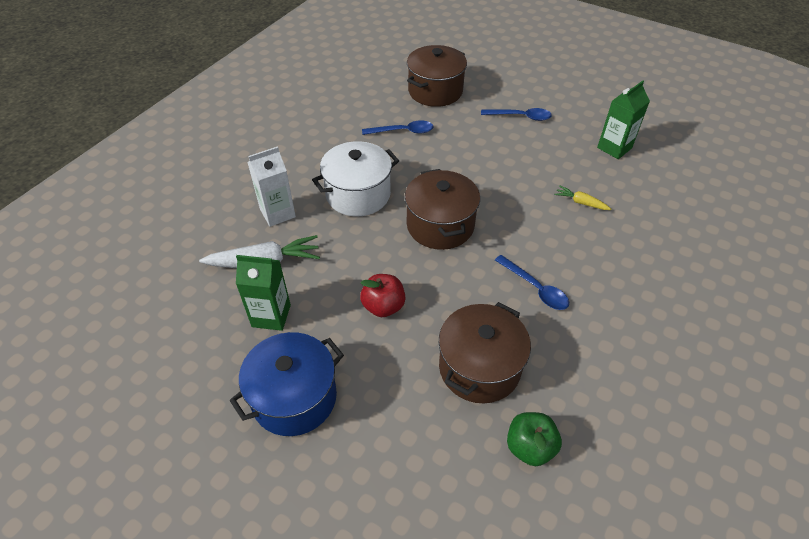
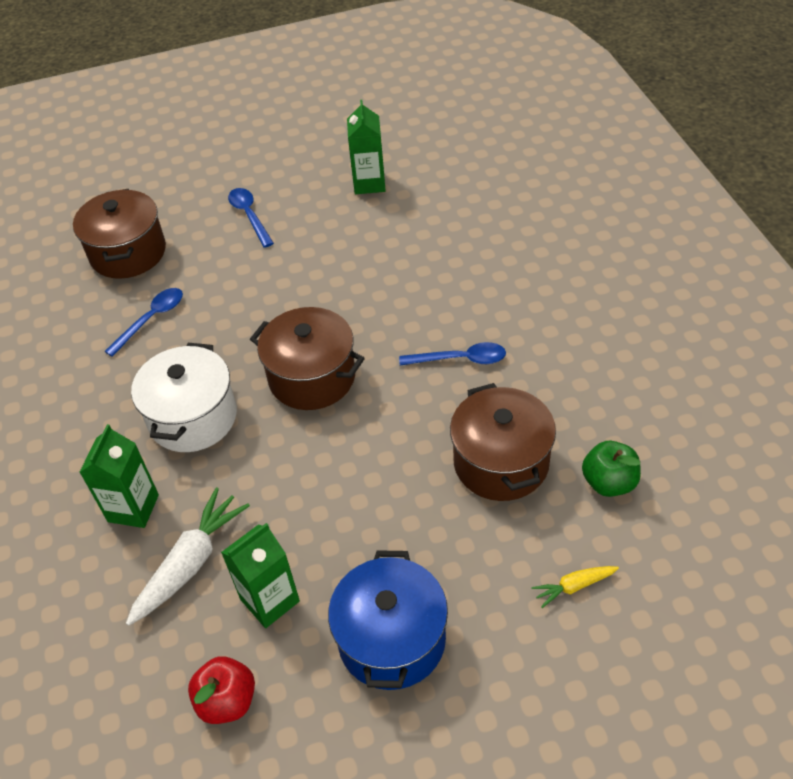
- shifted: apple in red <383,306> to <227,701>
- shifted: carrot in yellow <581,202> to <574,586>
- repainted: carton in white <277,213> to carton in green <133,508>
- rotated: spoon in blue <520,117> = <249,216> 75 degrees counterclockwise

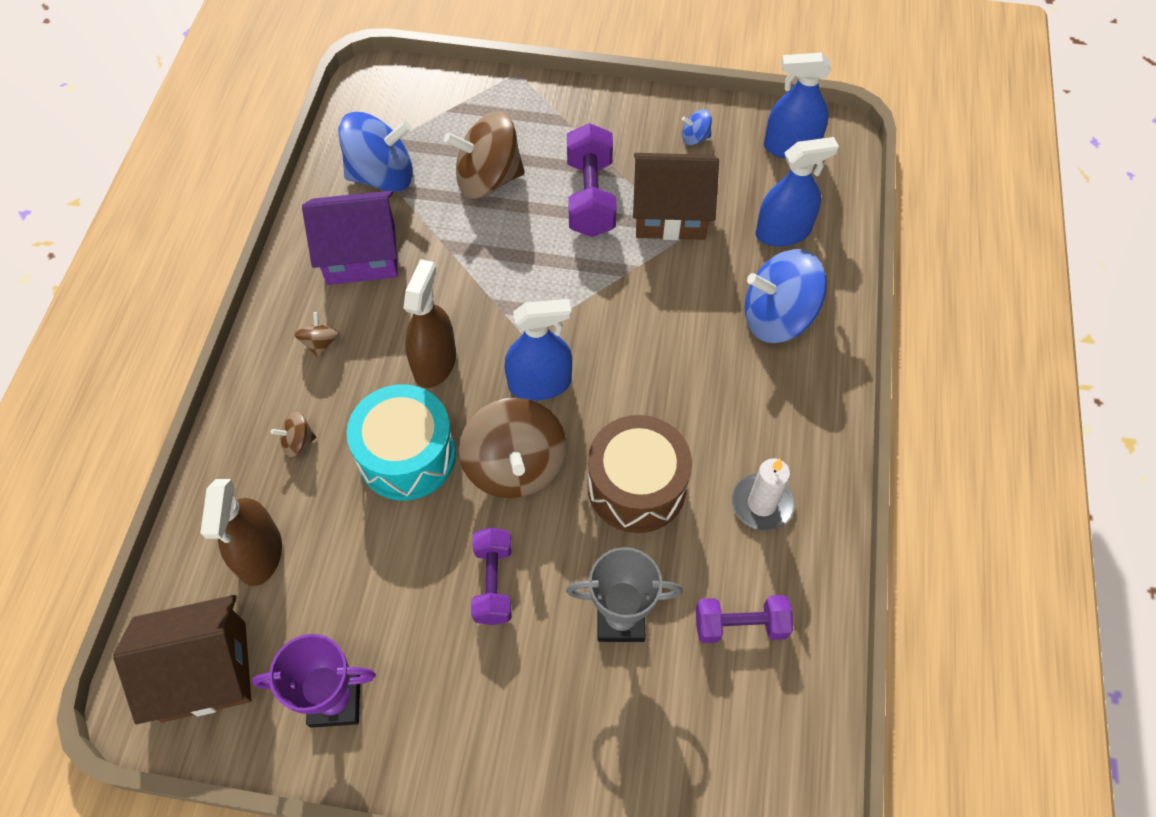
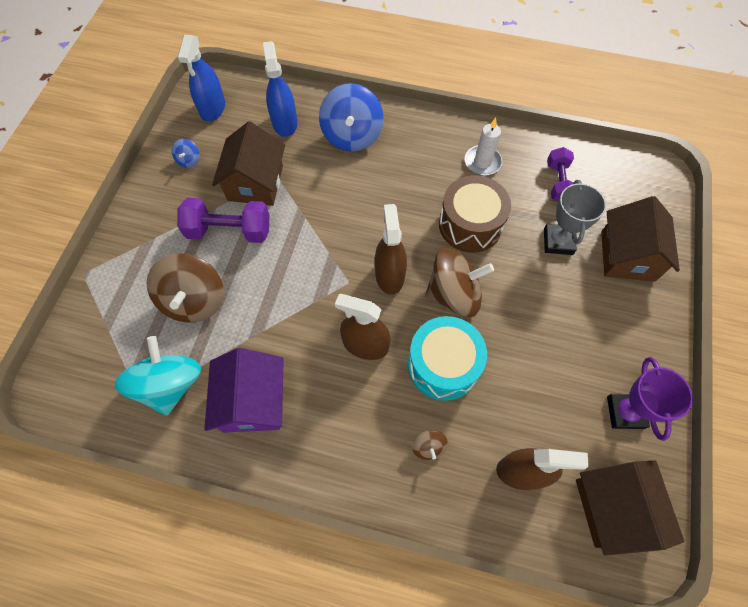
- gone: spinning top in brown <320,343>
- gone: dumbbell in purple <493,583>
- new: house in brown <627,256>
- repainted: spinning top in blue <382,176> to spinning top in turquoise <170,384>
- repainted: spray bottle in blue <539,384> to spray bottle in brown <389,275>

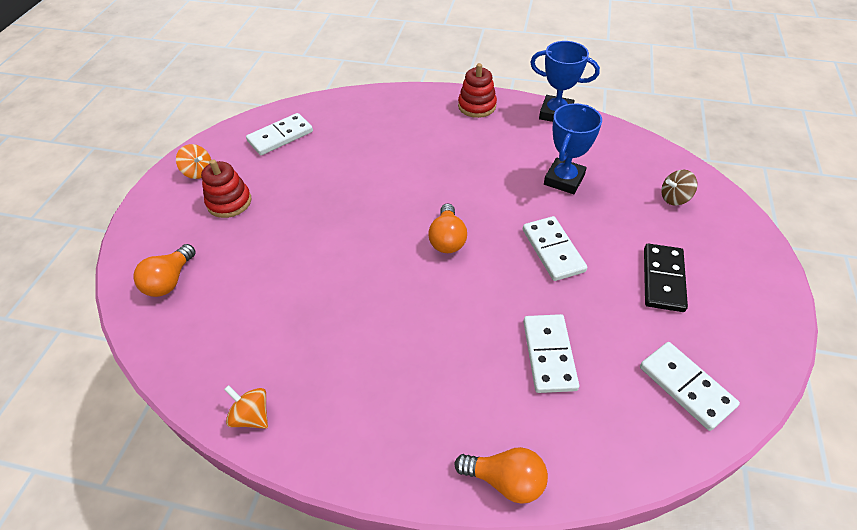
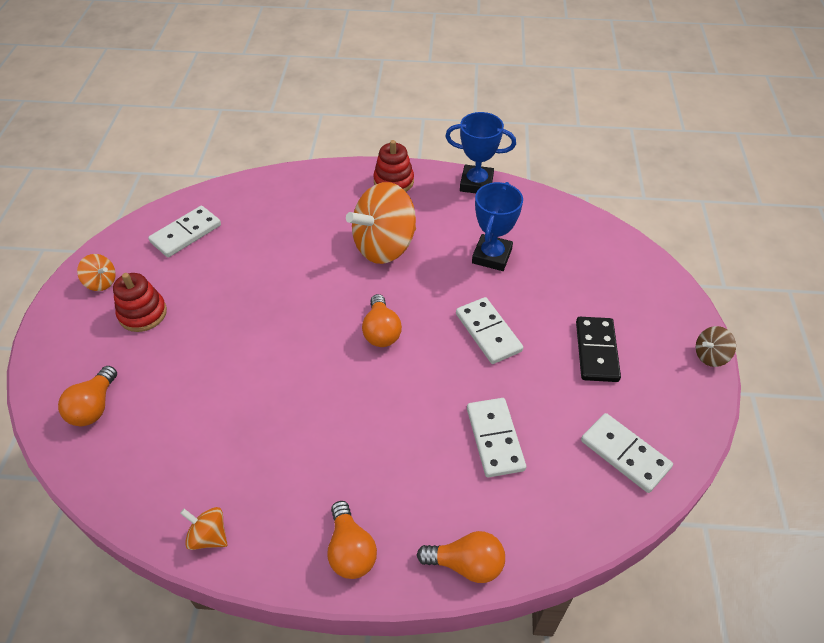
- new: light bulb in orange <350,550>
- new: spinning top in orange <384,246>
- shifted: spinning top in brown <674,198> to <710,356>

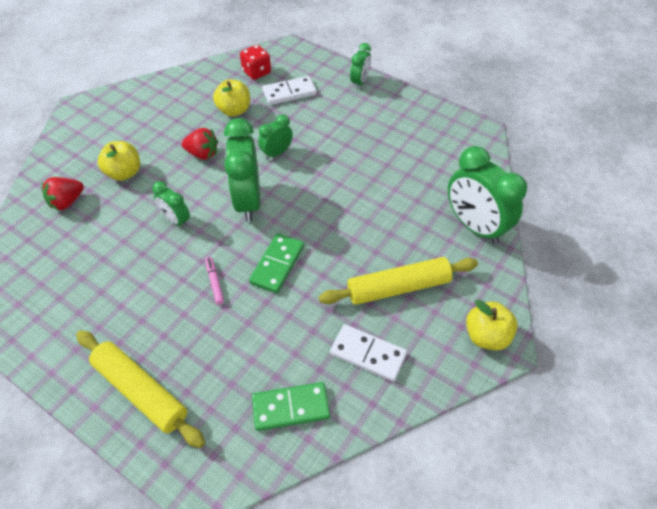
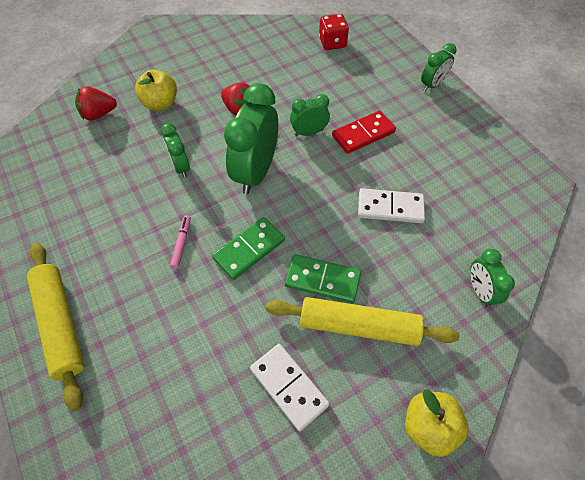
- gone: apple in yellow <234,110>
- new: domino in red <363,134>
- shifted: domino in green <291,407> to <322,280>
- shifted: domino in white <289,93> to <390,208>
- scaled: clock in green <474,226> = <480,291> x0.53

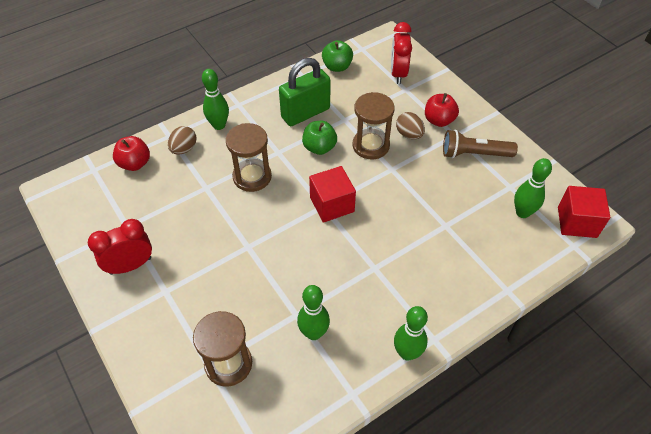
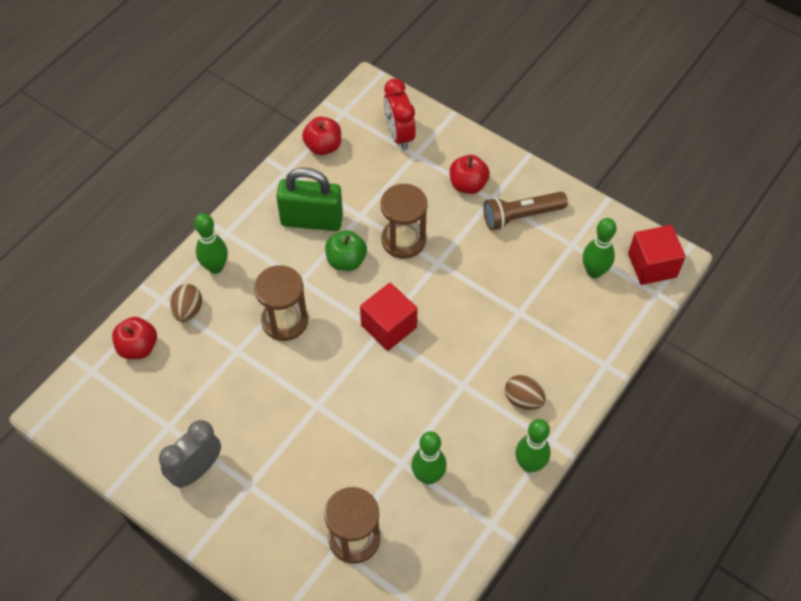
- shifted: egg in brown <409,134> to <523,399>
- repainted: clock in red <130,265> to clock in grey <196,470>
- repainted: apple in green <337,67> to apple in red <323,146>
- rotated: padlock in green <305,113> = <312,220> 60 degrees clockwise

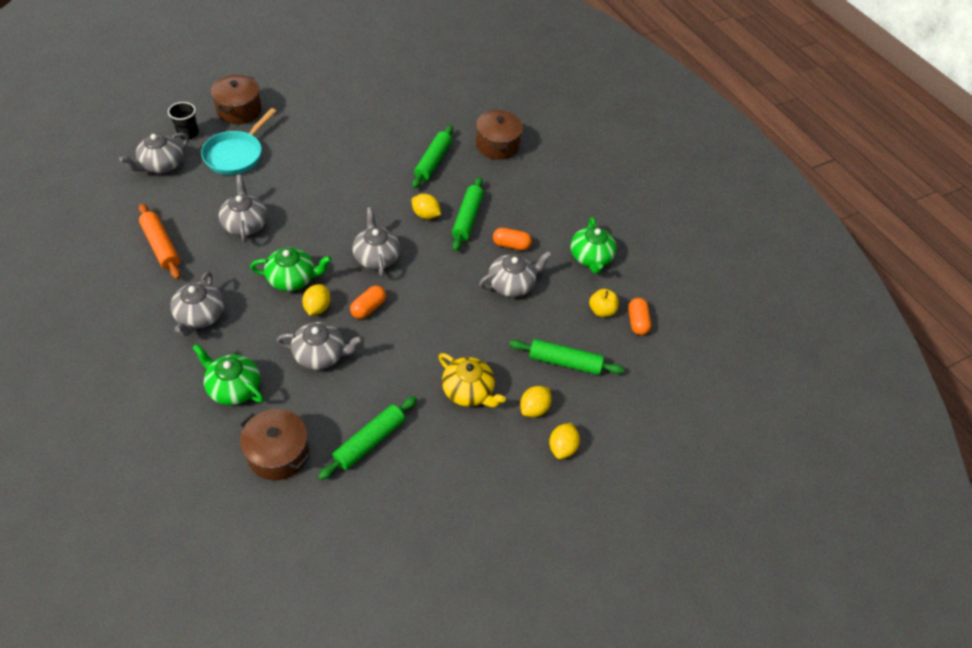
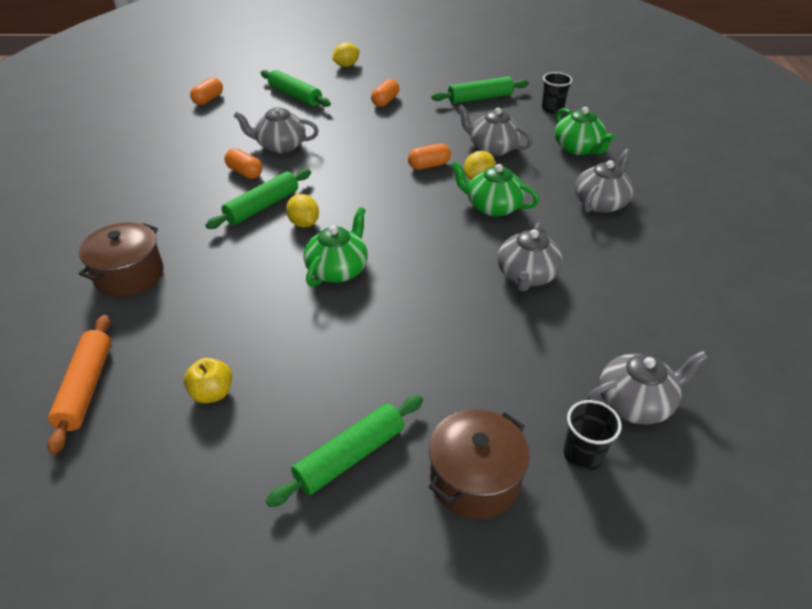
- gone: pan in turquoise <236,154>
- gone: teapot in grey <376,257>
- gone: lemon in yellow <534,408>
- shifted: rolling pin in orange <161,246> to <86,387>
- shifted: rolling pin in green <432,162> to <350,457>
- shifted: teapot in green <590,257> to <338,269>
- shifted: apple in yellow <601,310> to <212,393>
- swapped: pot in brown <278,453> to cup in black <552,109>
- swapped: teapot in yellow <468,391> to capsule in orange <385,101>

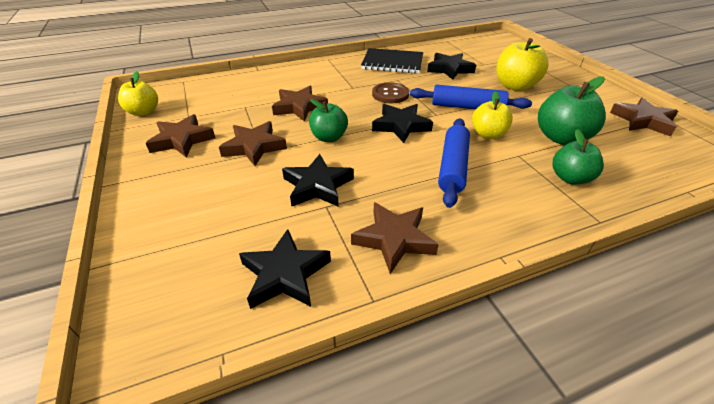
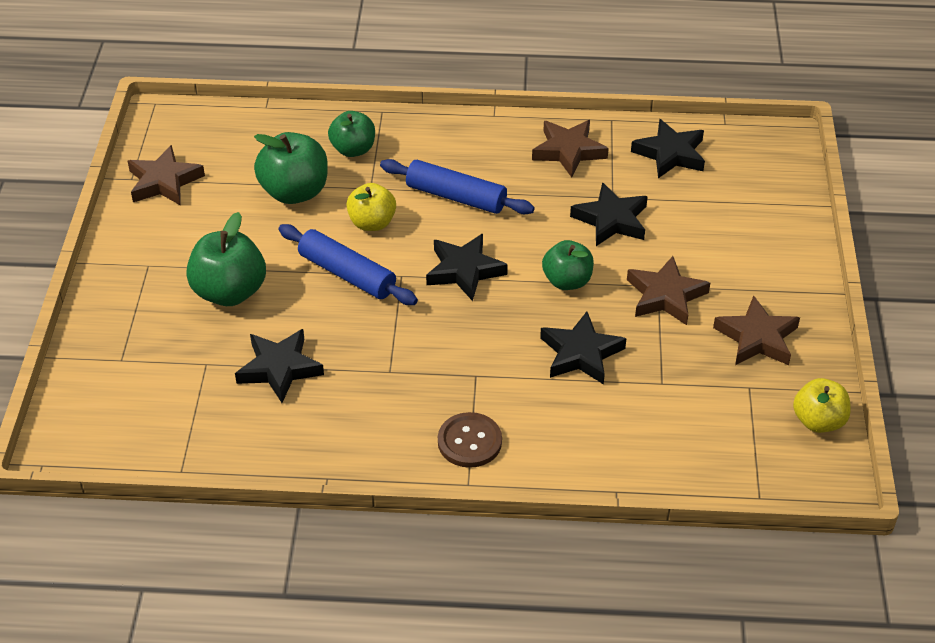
- gone: notebook in black <392,62>
- shifted: button in brown <390,94> to <469,441>
- repainted: star in brown <299,107> to star in black <581,353>
- repainted: apple in yellow <515,86> to apple in green <229,292>
- rotated: rolling pin in blue <452,167> = <456,197> 75 degrees clockwise

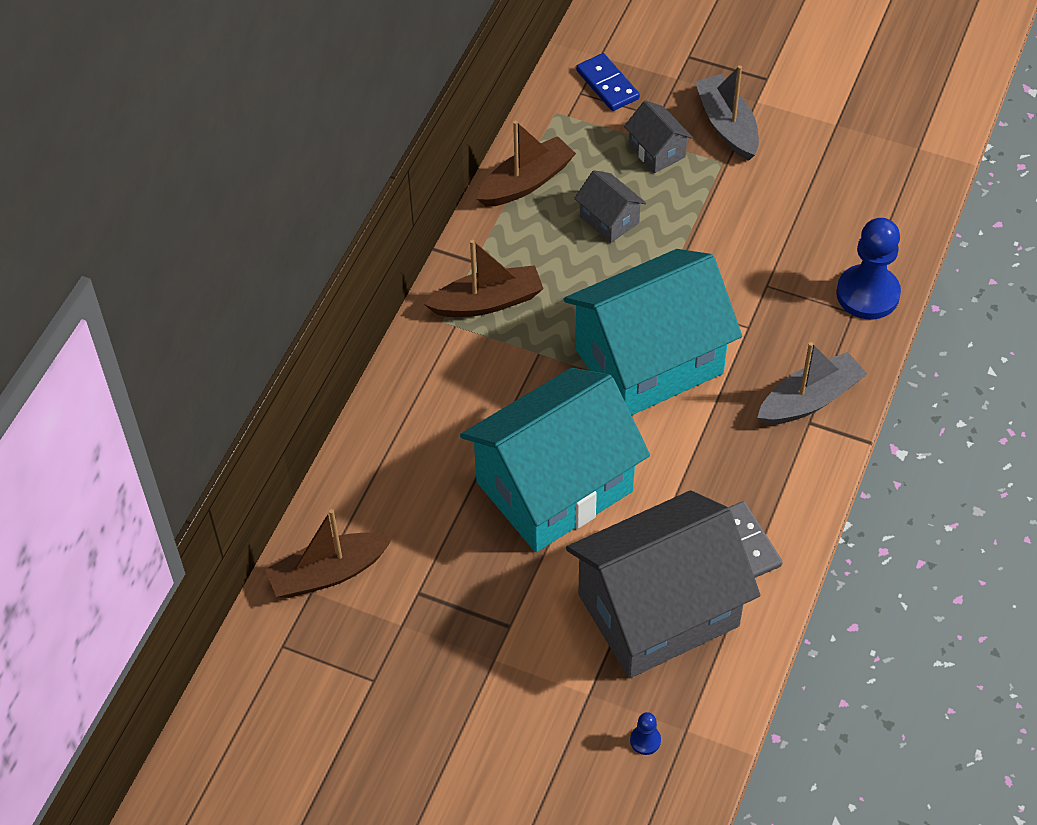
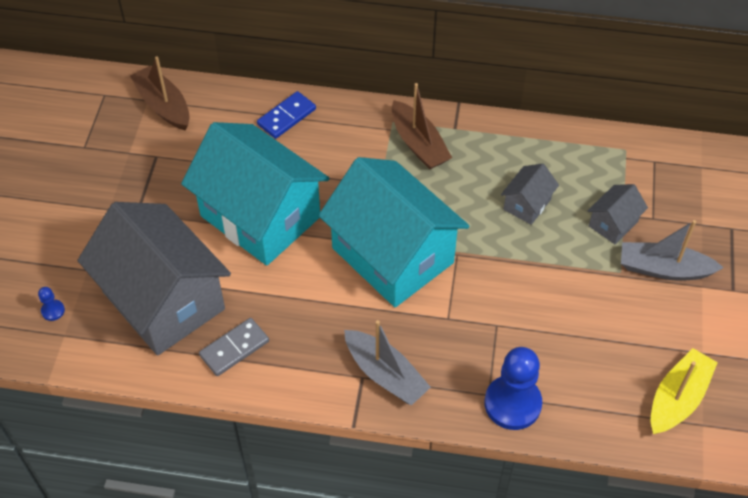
- gone: boat in brown <526,182>
- new: boat in yellow <677,398>
- shifted: domino in blue <607,85> to <286,117>
- rotated: boat in grey <727,125> = <663,269> 135 degrees counterclockwise

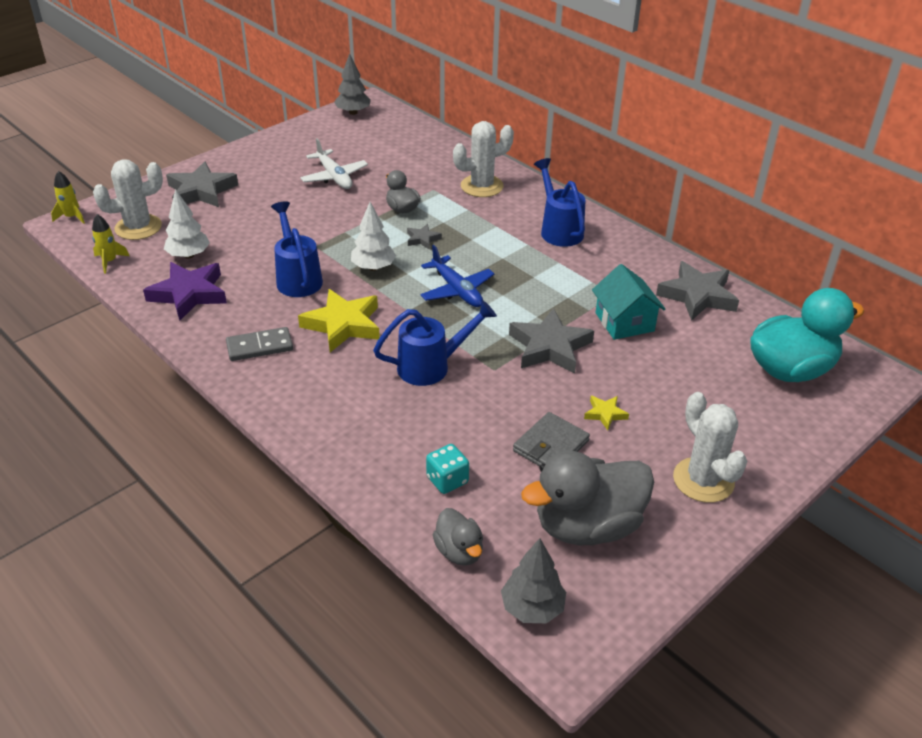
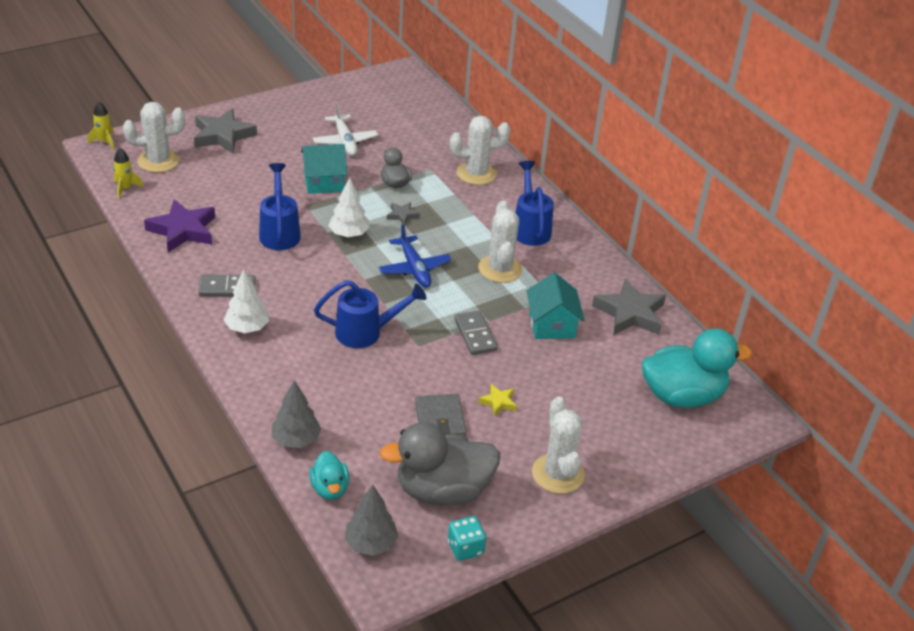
- gone: star in yellow <343,325>
- new: house in turquoise <324,182>
- new: cactus in white <500,269>
- shifted: tree in white <188,255> to <247,328>
- shifted: tree in grey <353,112> to <296,440>
- shifted: dice in turquoise <447,480> to <465,548>
- swapped: star in grey <549,347> to domino in grey <475,335>
- repainted: duck in grey <459,551> to duck in turquoise <330,488>
- rotated: wallet in grey <551,446> = <440,420> 60 degrees counterclockwise

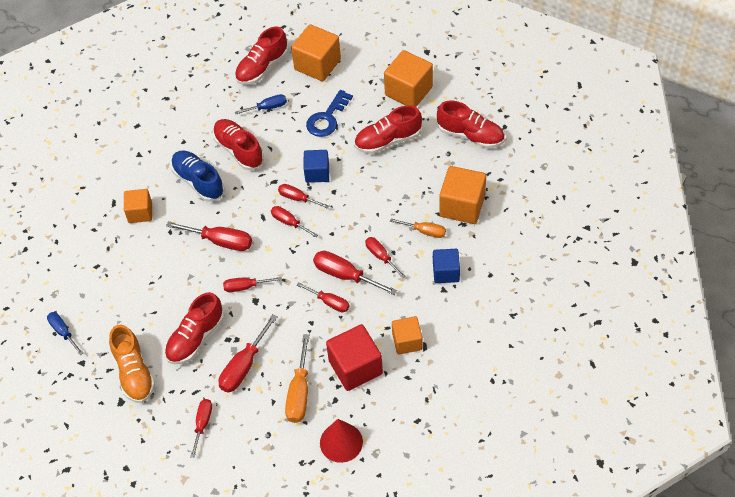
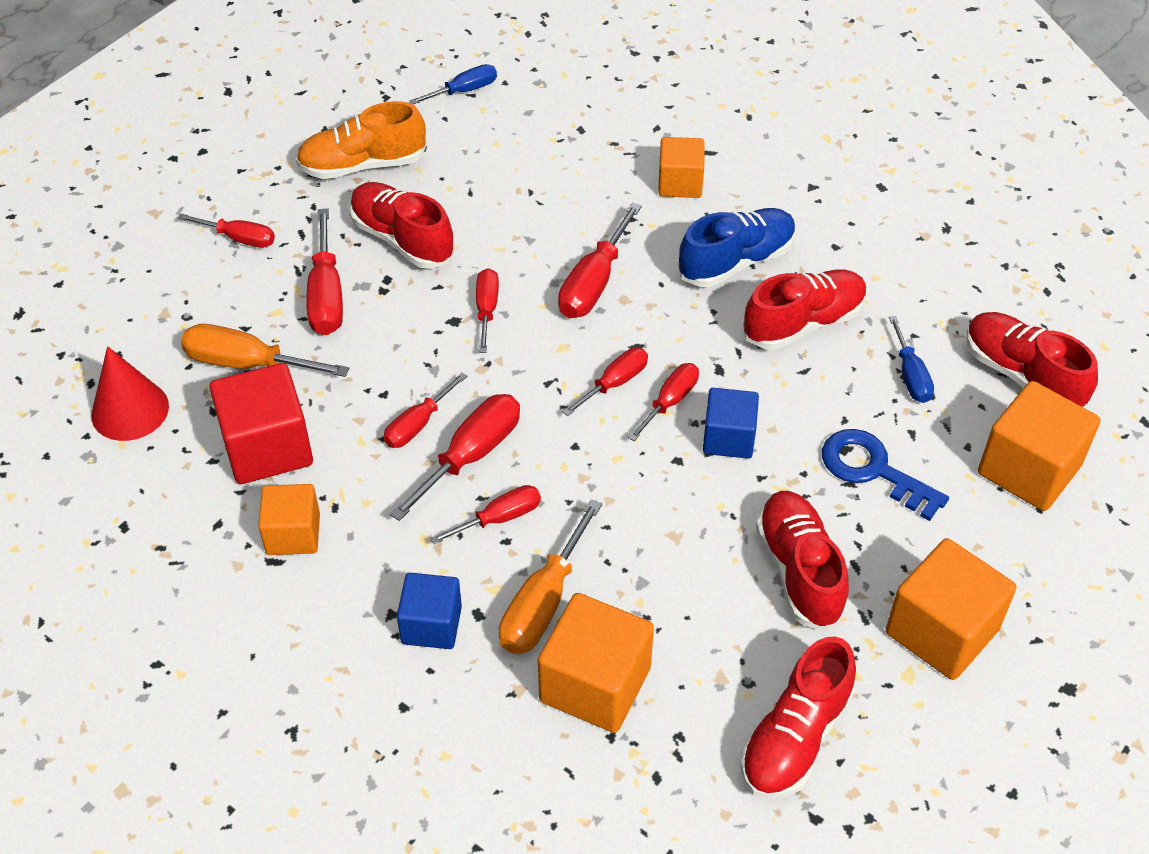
- rotated: screwdriver in red <244,366> = <326,295> 135 degrees counterclockwise
- scaled: screwdriver in orange <425,231> = <543,603> x1.56

